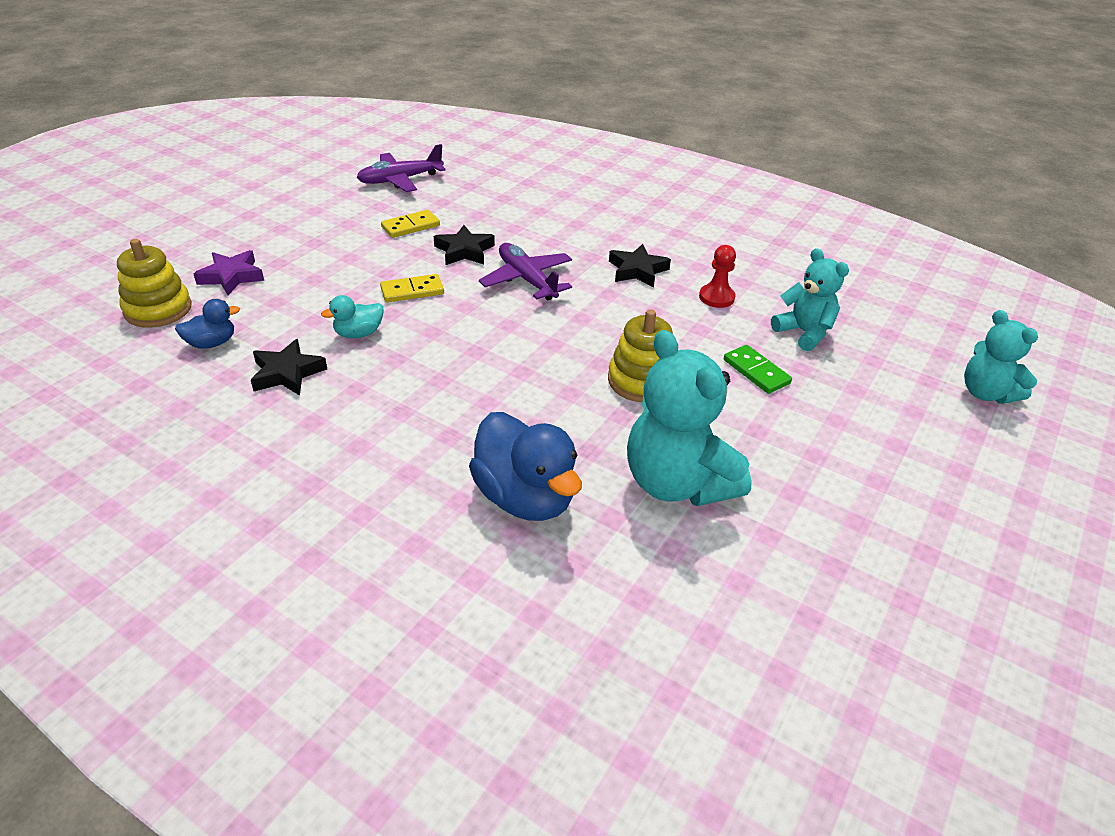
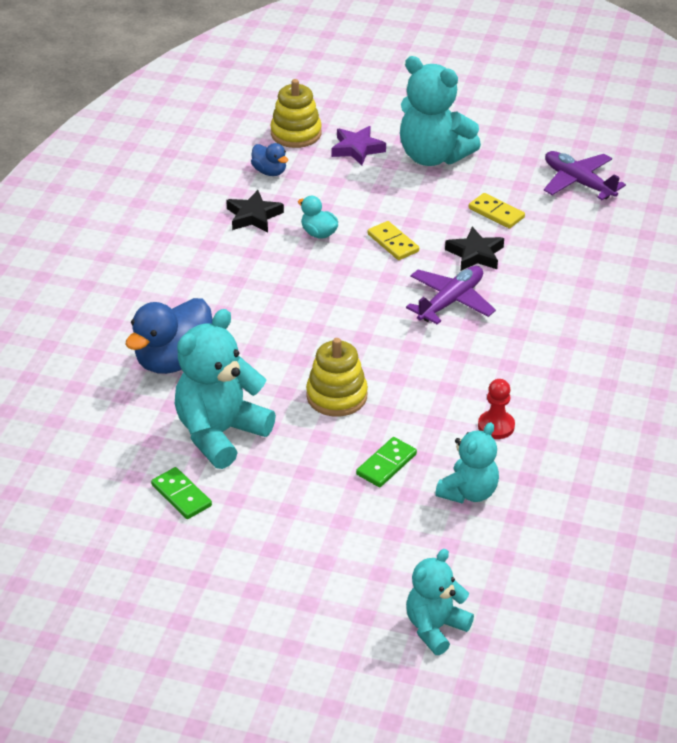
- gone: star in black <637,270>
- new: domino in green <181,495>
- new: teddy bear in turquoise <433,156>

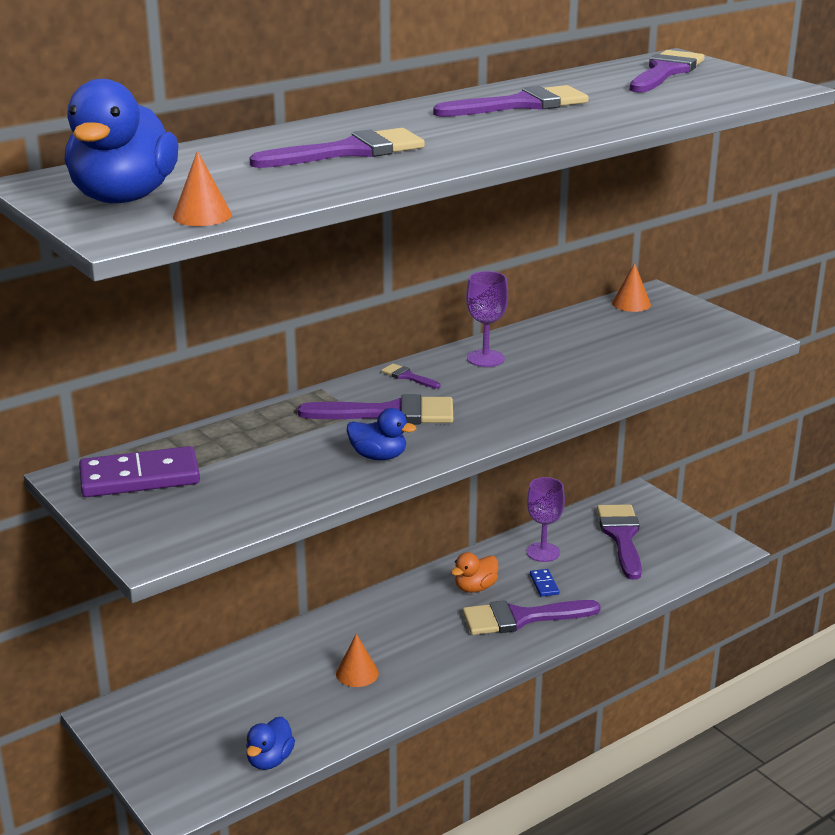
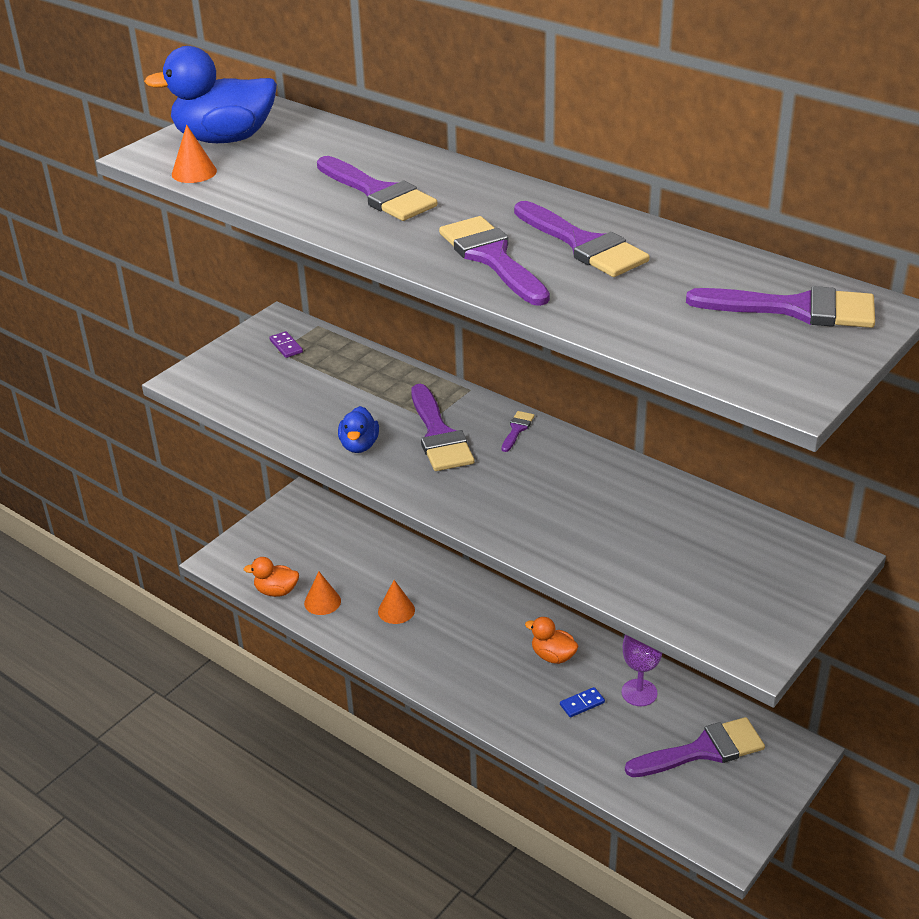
- gone: goblet in purple <485,358>
- shifted: brush in purple <521,618> to <492,258>
- shifted: cone in orange <631,304> to <322,602>
- repainted: duck in blue <270,760> to duck in orange <276,591>
- scaled: domino in purple <140,477> = <286,346> x0.44

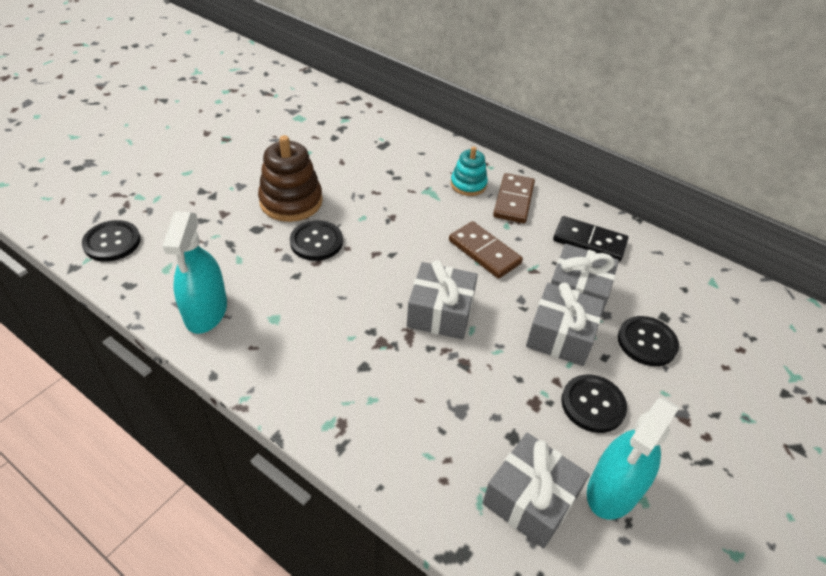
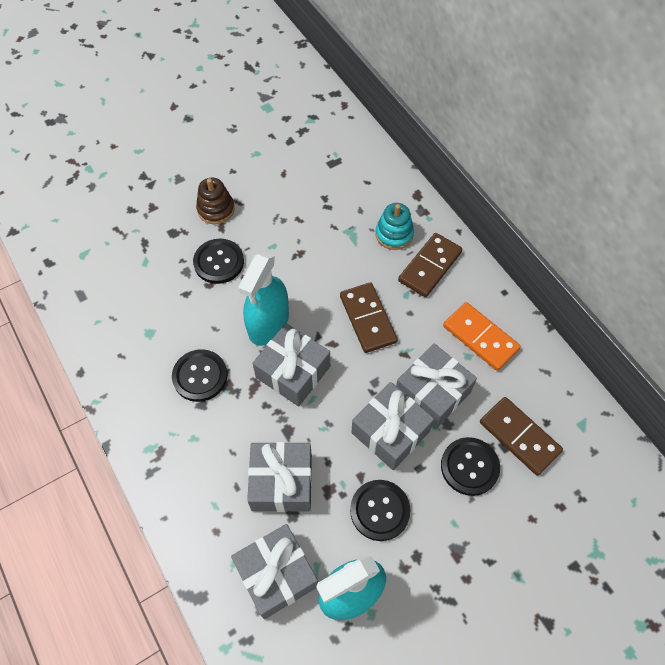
- new: gift in grey <282,482>
- new: domino in brown <519,437>
- shifted: button in black <112,242> to <200,376>
- shifted: spray bottle in turquoise <206,311> to <268,323>
- repainted: domino in black <589,241> to domino in orange <480,338>
- scaled: stacking toy in brown <291,201> = <216,209> x0.62

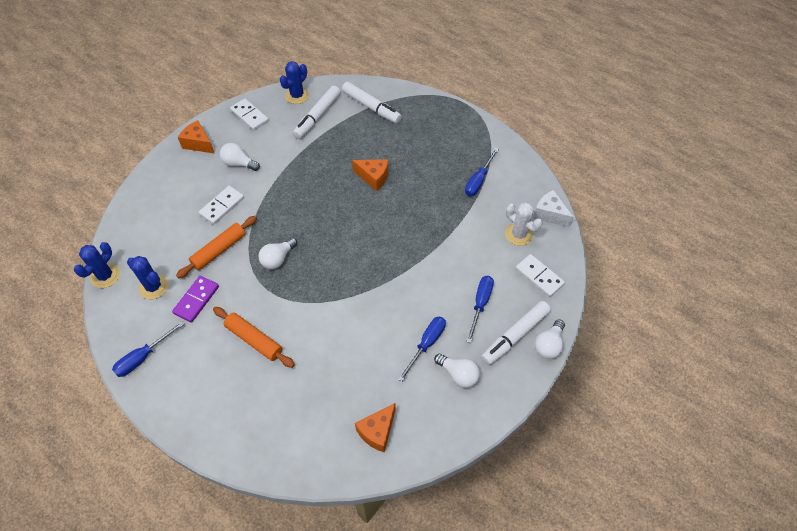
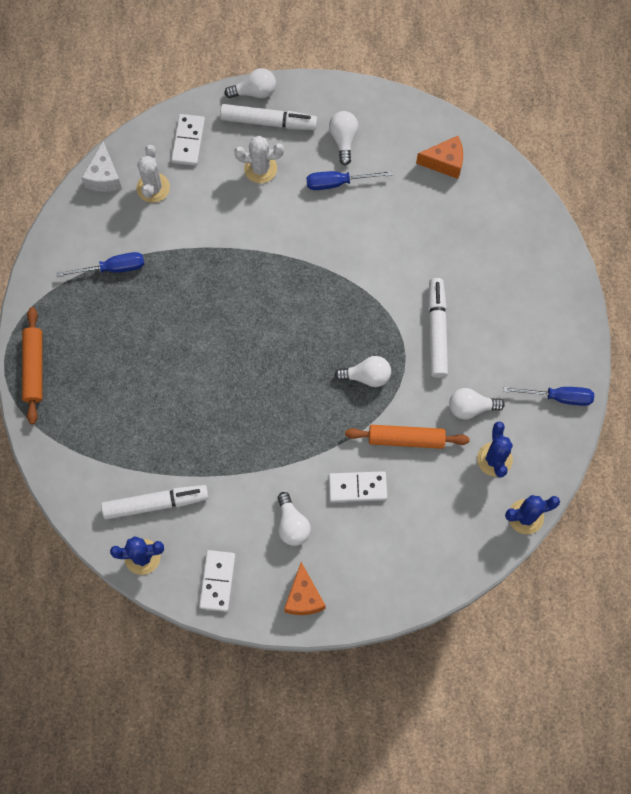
- gone: cheese in orange <373,178>
- shifted: rolling pin in orange <254,340> to <34,368>
- shifted: marker in white <371,107> to <437,330>
- swapped: domino in purple <196,300> to light bulb in white <471,407>
- swapped: screwdriver in blue <480,304> to cactus in white <260,168>

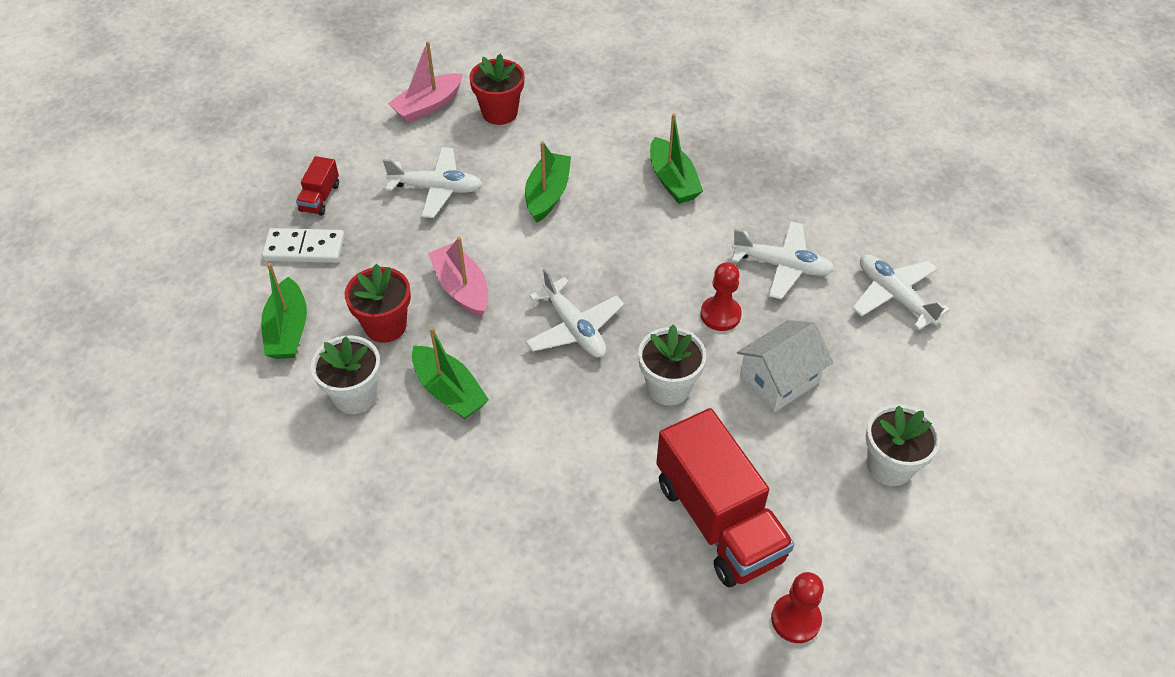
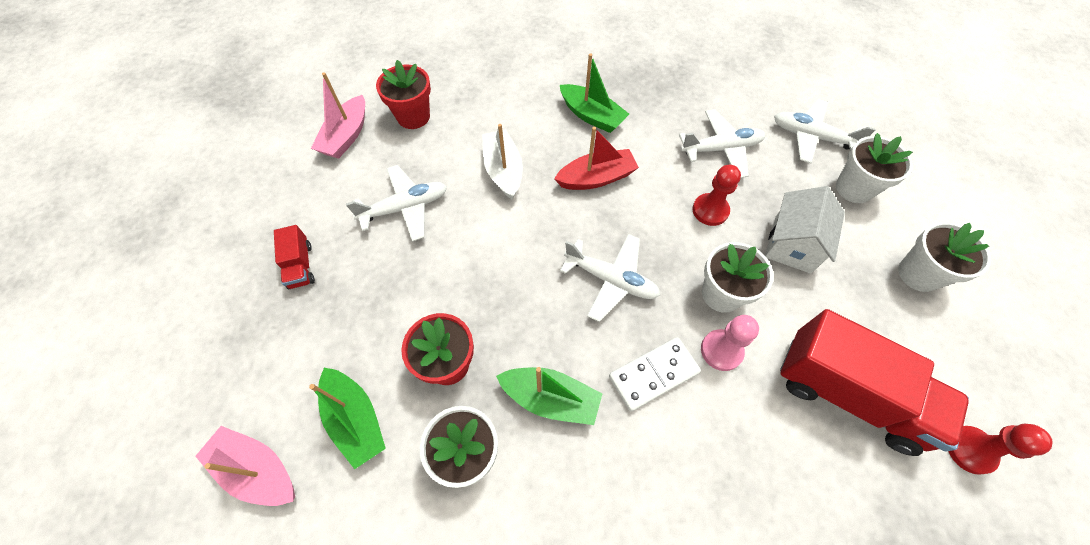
- new: boat in red <596,178>
- new: pawn in pink <721,350>
- new: flower pot in white <854,188>
- shifted: domino in white <304,248> to <653,375>
- shifted: boat in pink <462,288> to <257,469>
- repainted: boat in green <547,194> to boat in white <503,170>

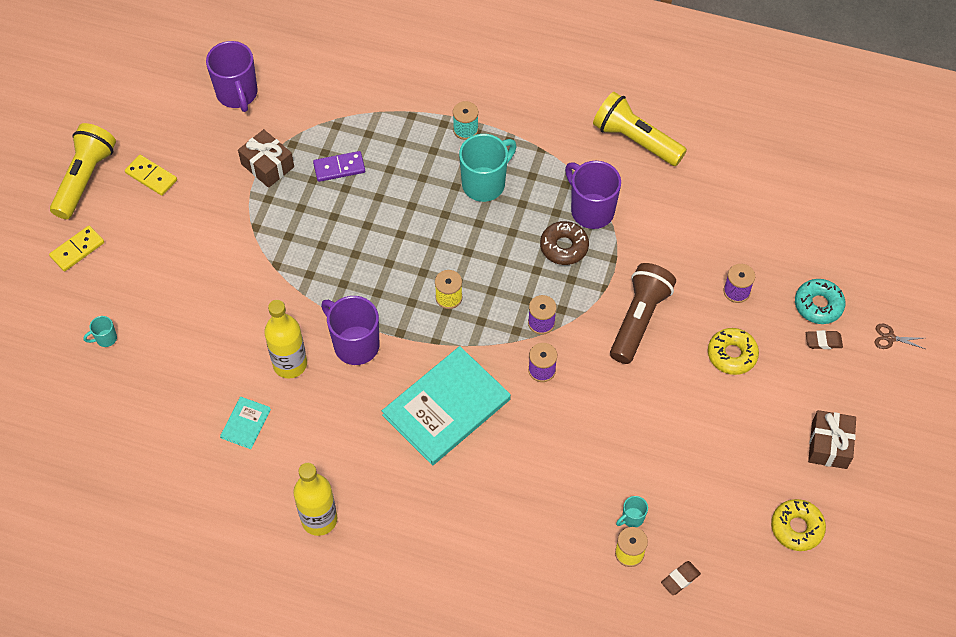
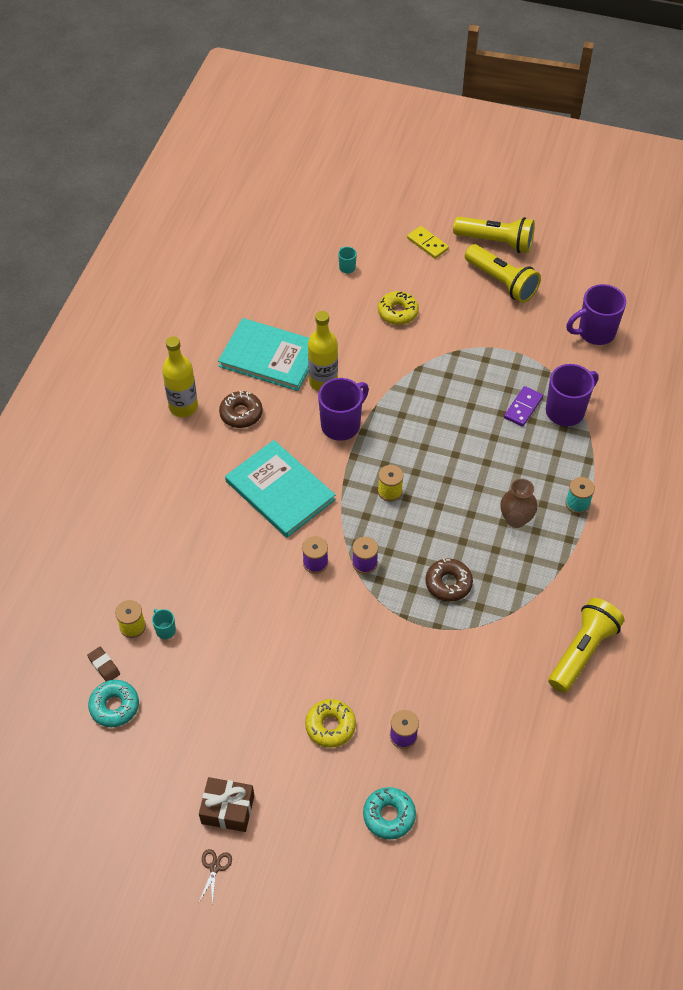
- gone: gift in brown <267,165>
- gone: flashlight in brown <639,319>
- gone: eraser in brown <823,341>
- new: donut in turquoise <114,706>
- new: donut in brown <241,413>
- shifted: mug in purple <591,210> to <566,411>
- shifted: donut in yellow <797,528> to <398,312>
- shifted: scissors in brown <890,338> to <215,867>
- swapped: domino in yellow <151,176> to flashlight in yellow <501,282>
- swapped: mug in turquoise <485,184> to vase in brown <516,519>
- rotated: domino in purple <339,168> = <523,408> 45 degrees clockwise
- scaled: book in turquoise <246,423> = <270,356> x2.26

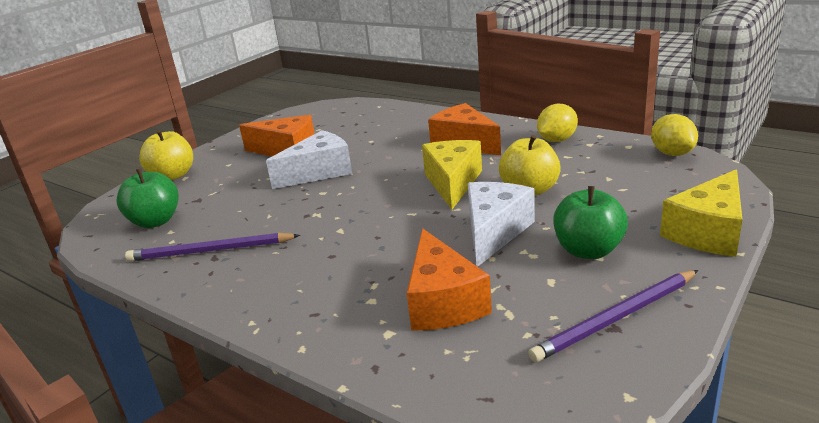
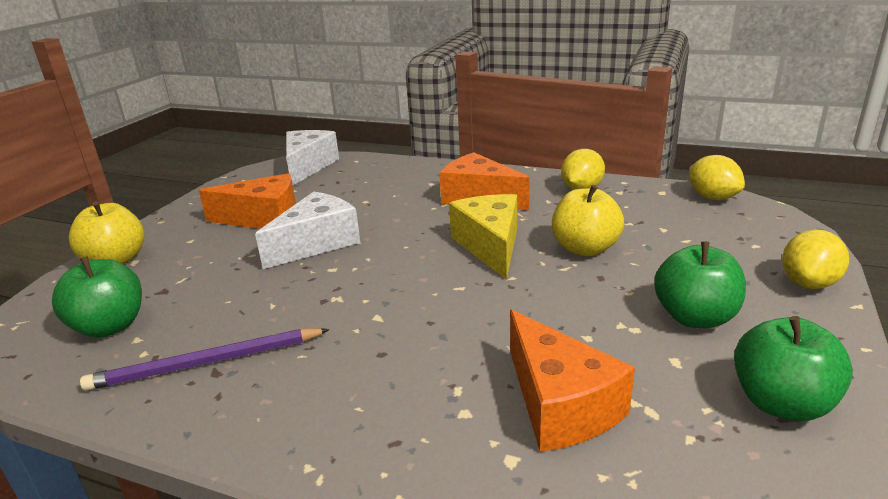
- shifted: cheese in white <494,232> to <308,167>
- swapped: pencil in purple <616,318> to apple in green <781,403>
- swapped: cheese in yellow <708,232> to lemon in yellow <808,283>

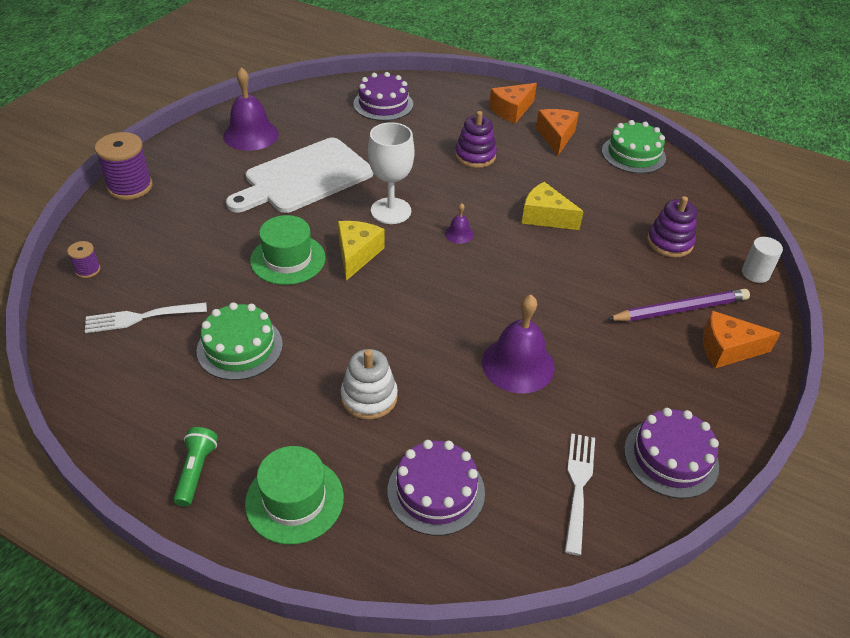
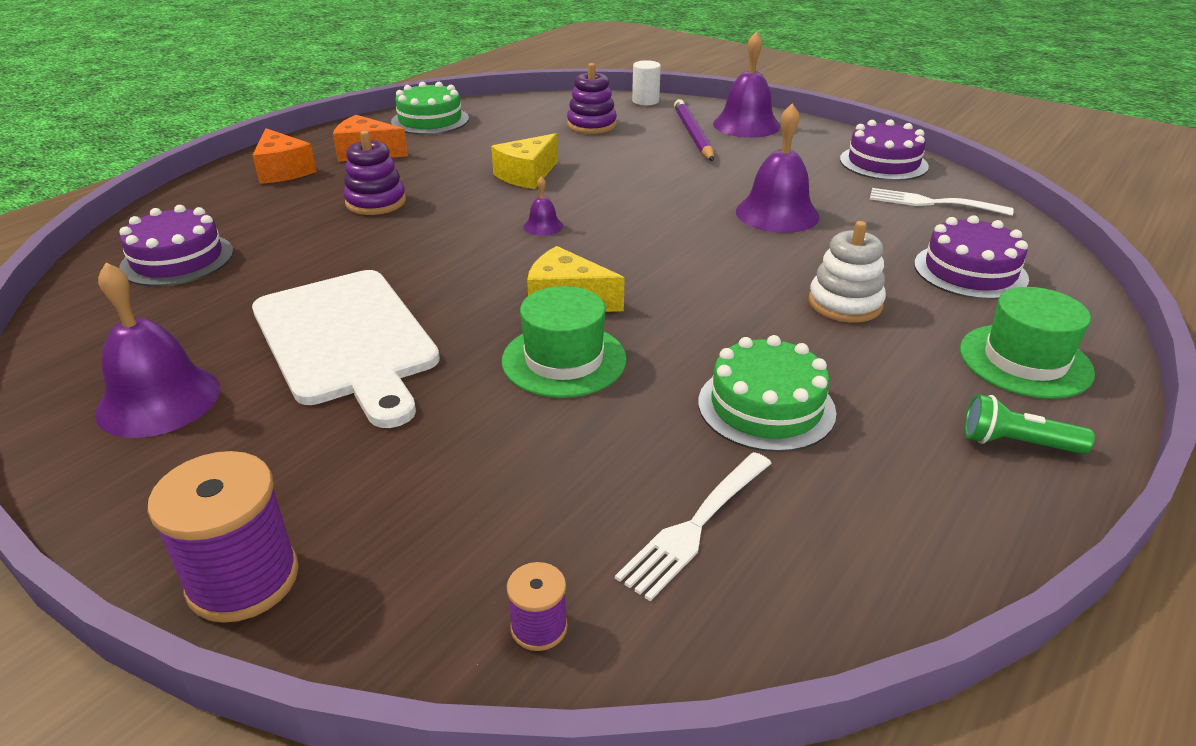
- gone: goblet in white <391,211>
- swapped: cheese in orange <727,349> to bell in purple <746,125>
- rotated: fork in white <142,317> = <696,525> 45 degrees clockwise

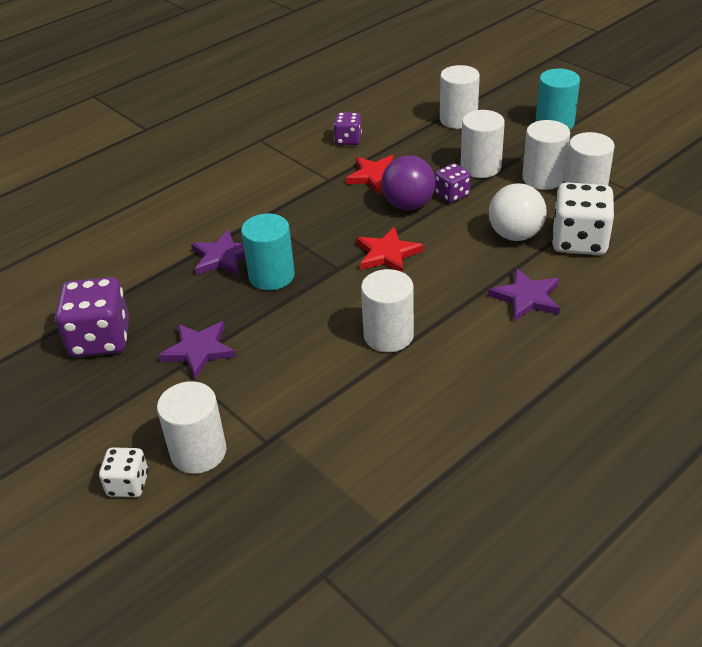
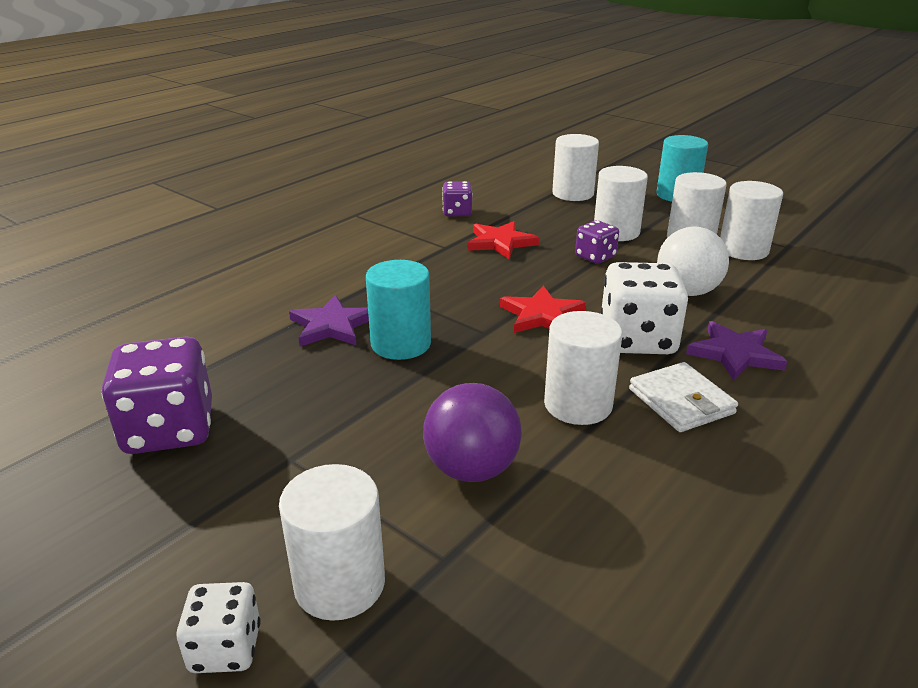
- gone: star in purple <199,350>
- new: wallet in white <681,401>
- shifted: ball in purple <408,205> to <471,469>
- shifted: dice in white <579,241> to <637,339>

